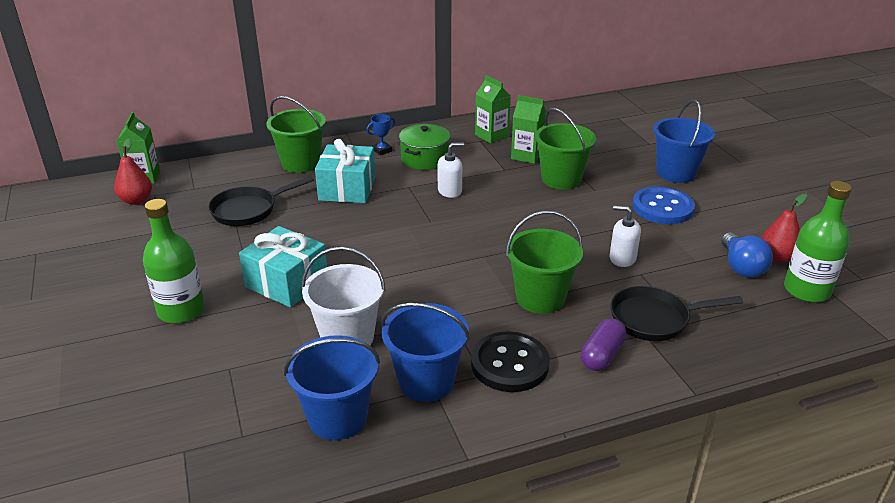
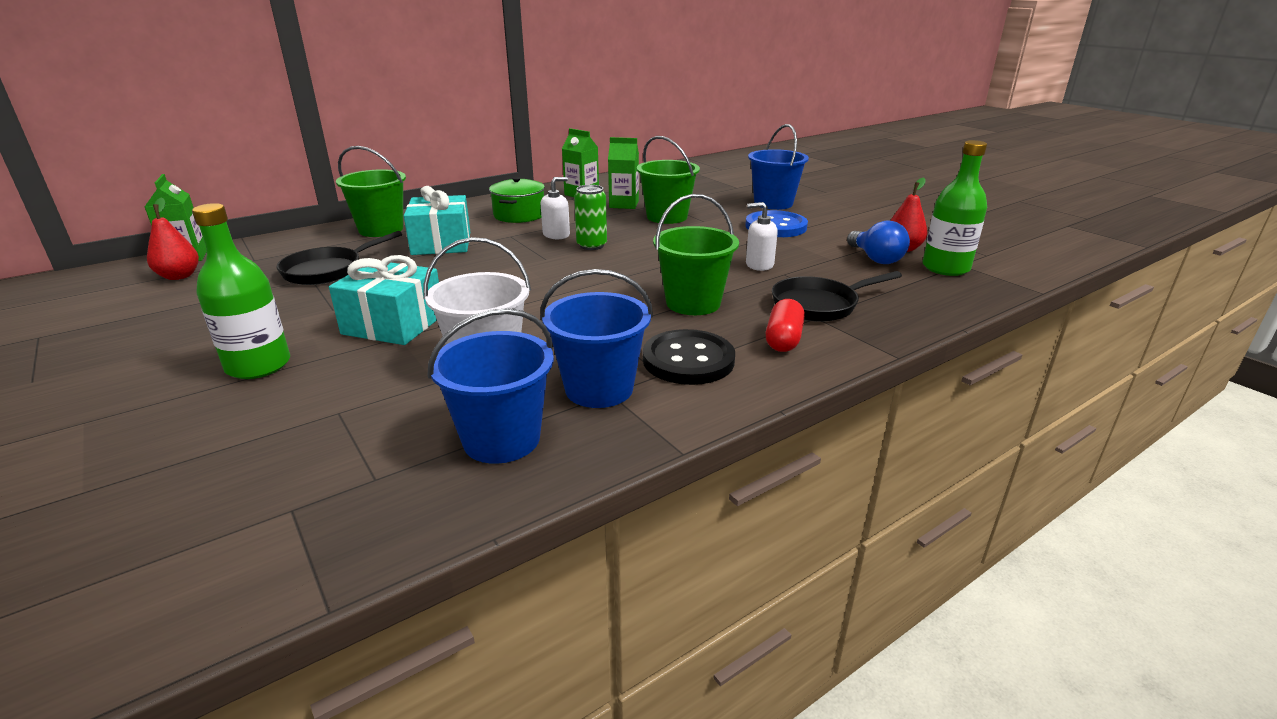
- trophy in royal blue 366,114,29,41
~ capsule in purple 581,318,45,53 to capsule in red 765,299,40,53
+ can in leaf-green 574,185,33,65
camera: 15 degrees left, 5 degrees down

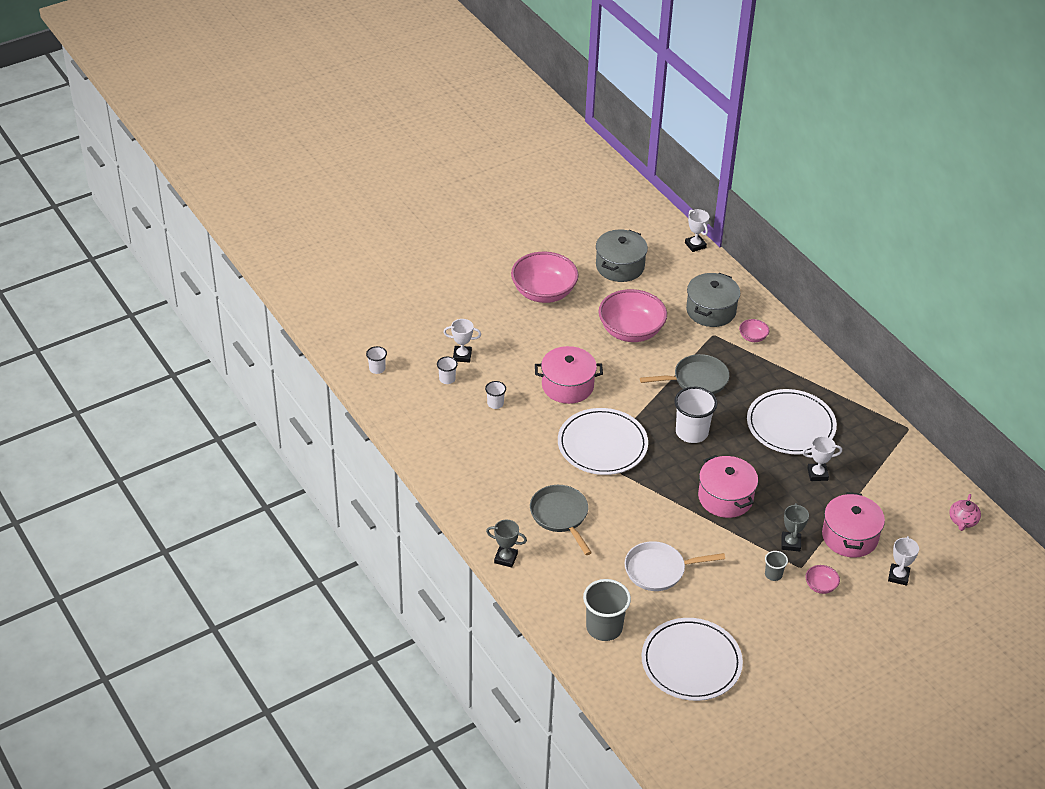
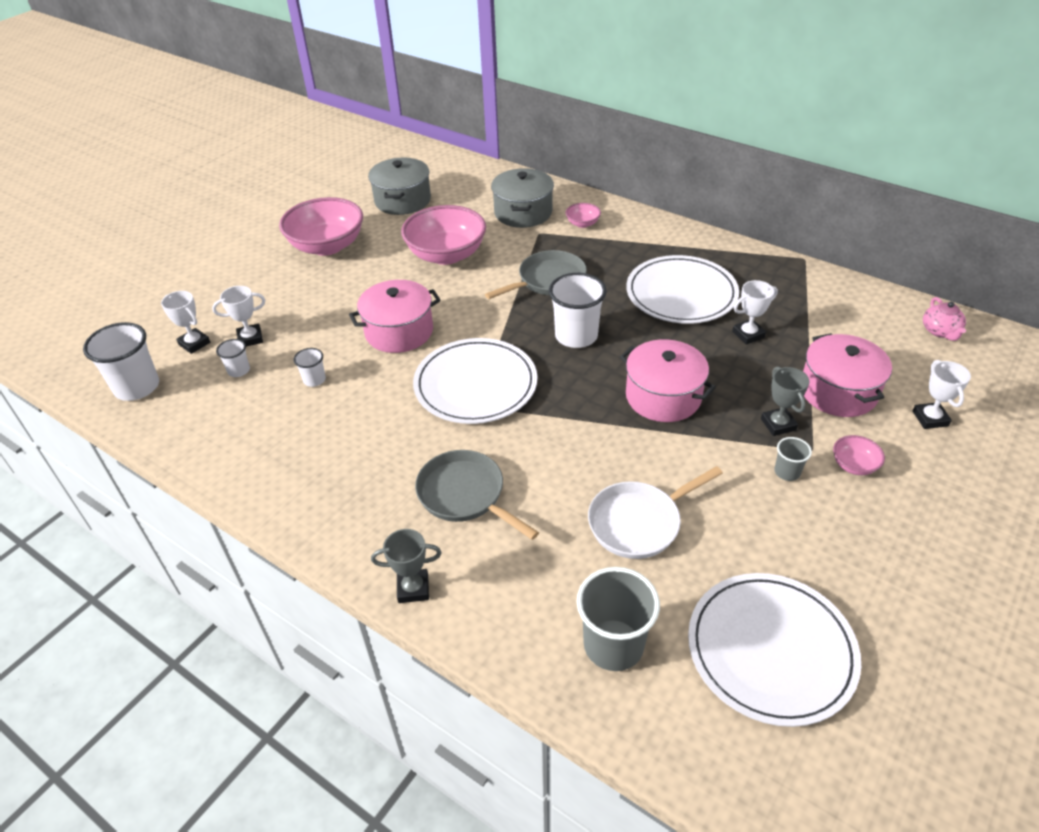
~ cup in pure white 366,346,21,28 = 83,322,76,79 x1.99
~ trophy in pure white 685,209,24,43 to 161,291,49,63
camera: 20 degrees left, 0 degrees up

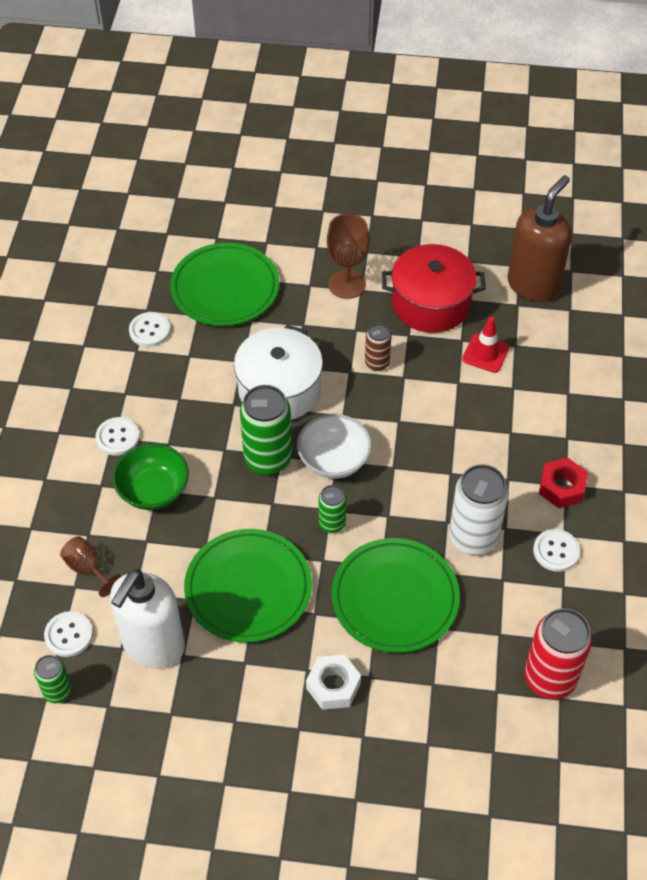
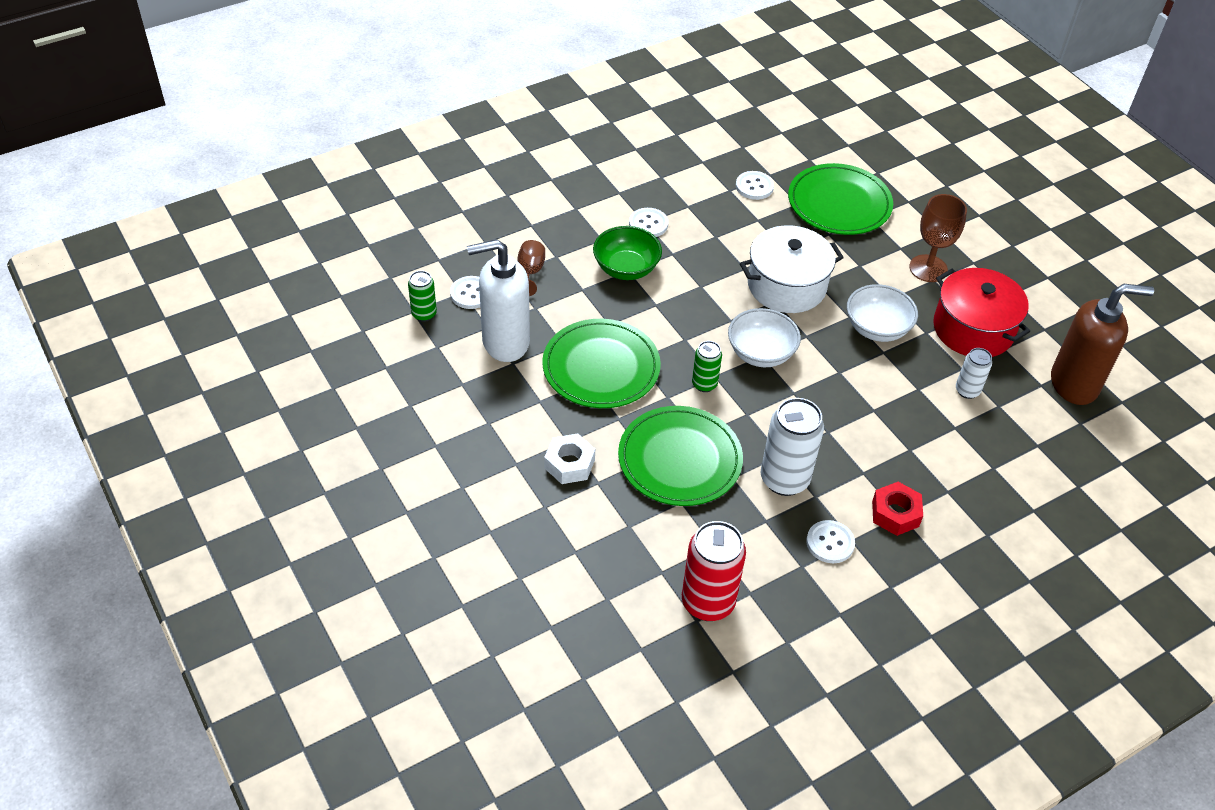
- can in leaf-green 240,385,52,90
~ can in brown 365,323,27,48 to bowl in pure white 847,284,71,58
~ safety cone in red 462,316,47,57 to can in pure white 956,348,36,51
camera: 50 degrees right, 5 degrees down

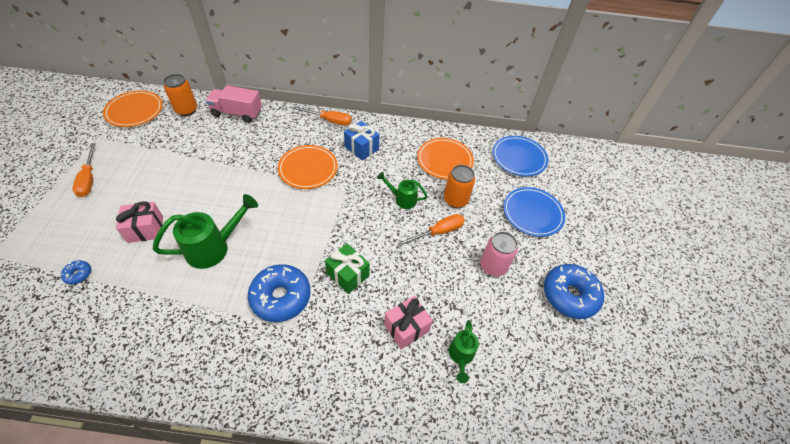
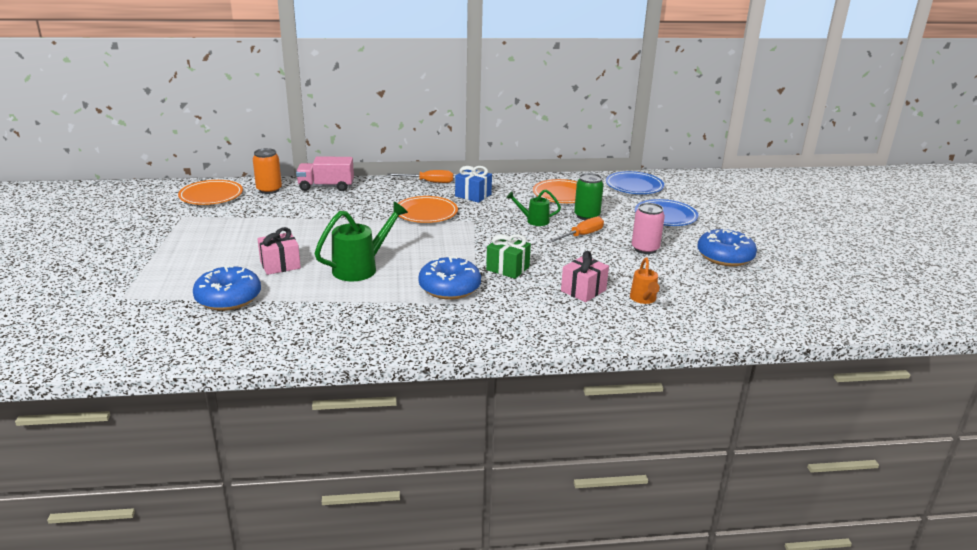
~ doughnut in royal blue 61,260,30,25 = 193,265,68,46 x2.30
- hand screwdriver in orange 72,143,24,54
~ can in orange 444,165,31,43 to can in leaf-green 574,173,30,47
~ watering pot in leaf-green 449,320,30,63 to watering pot in orange 630,257,30,47
camera: 10 degrees left, 25 degrees down

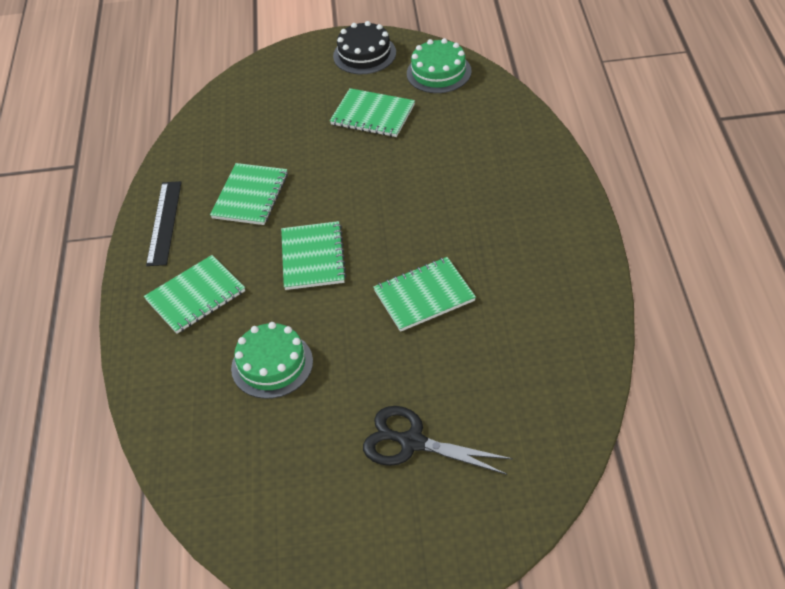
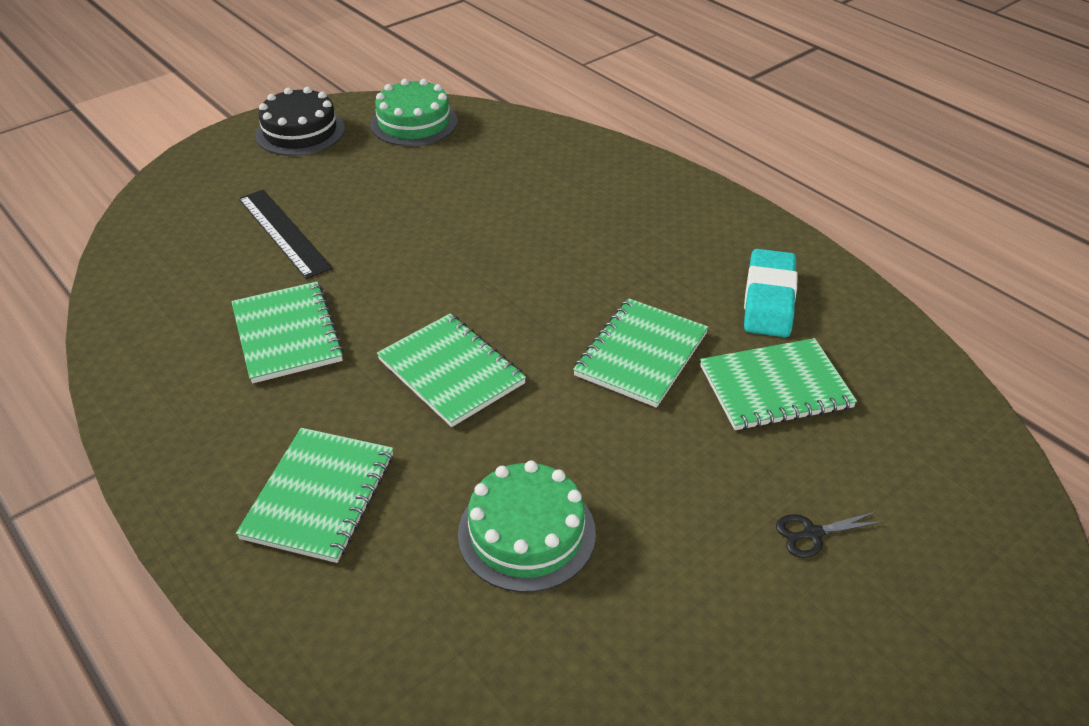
~ straightedge in jet-black 146,181,36,85 to 239,190,94,89
~ exercise book in leaf-green 330,88,85,49 to 700,338,157,92
~ scissors in jet-black 363,406,150,69 = 776,511,107,47 x0.47
+ eraser in turquoise 744,249,54,88
camera: 40 degrees left, 5 degrees down

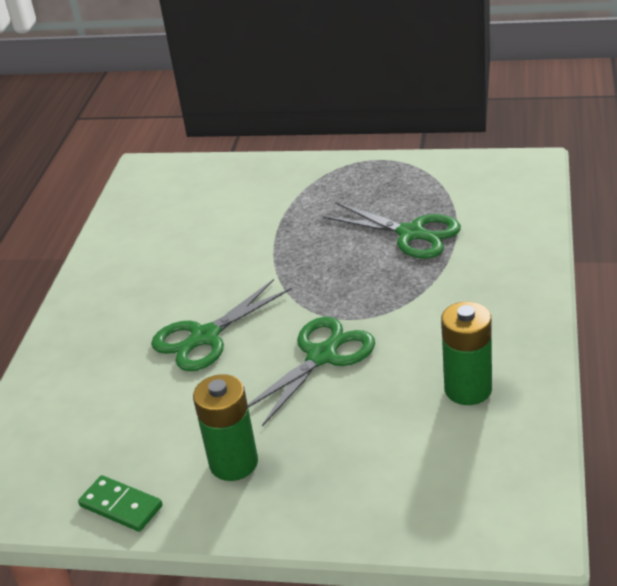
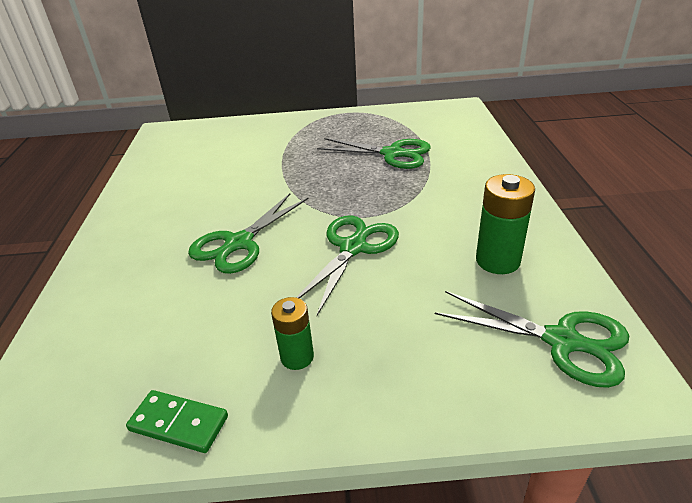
~ AA battery in leaf-green 193,374,65,107 = 271,297,43,73 x0.64
+ scissors in leaf-green 435,291,194,97
camera: 15 degrees left, 0 degrees up

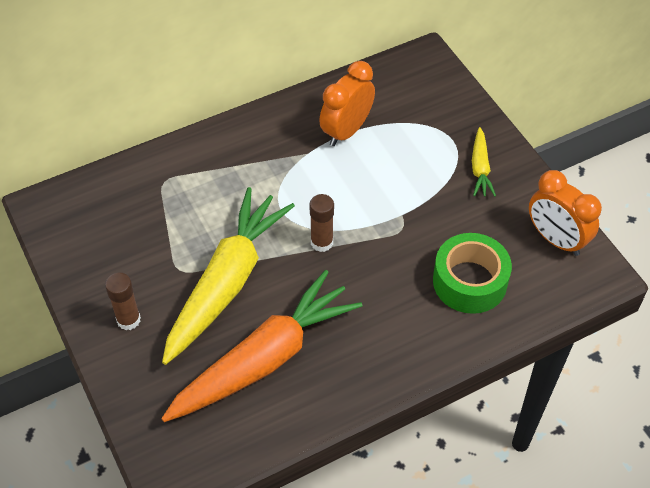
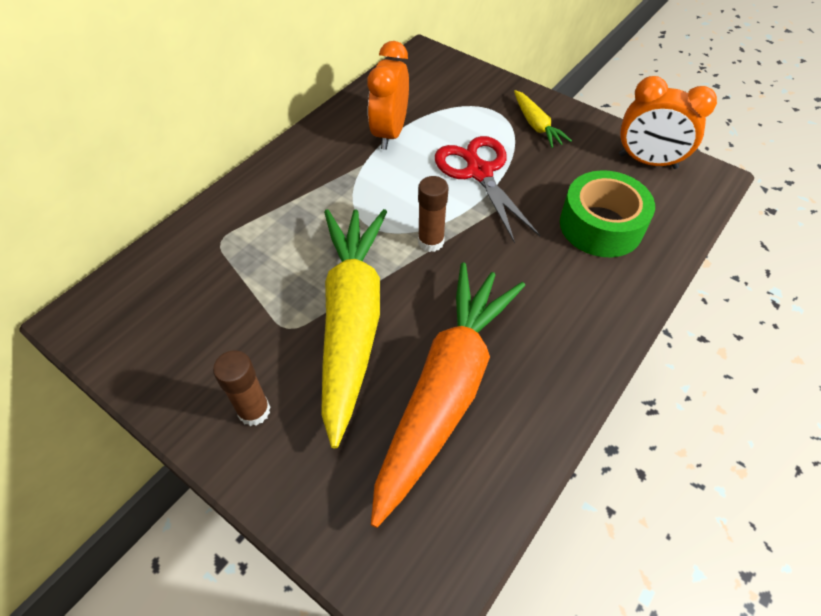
+ scissors in red 435,136,105,107
camera: 25 degrees left, 0 degrees up

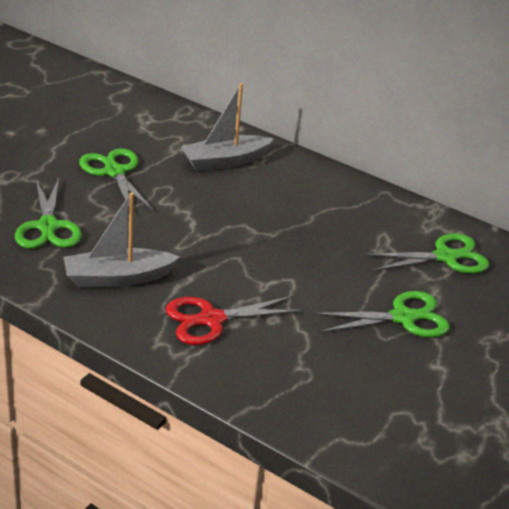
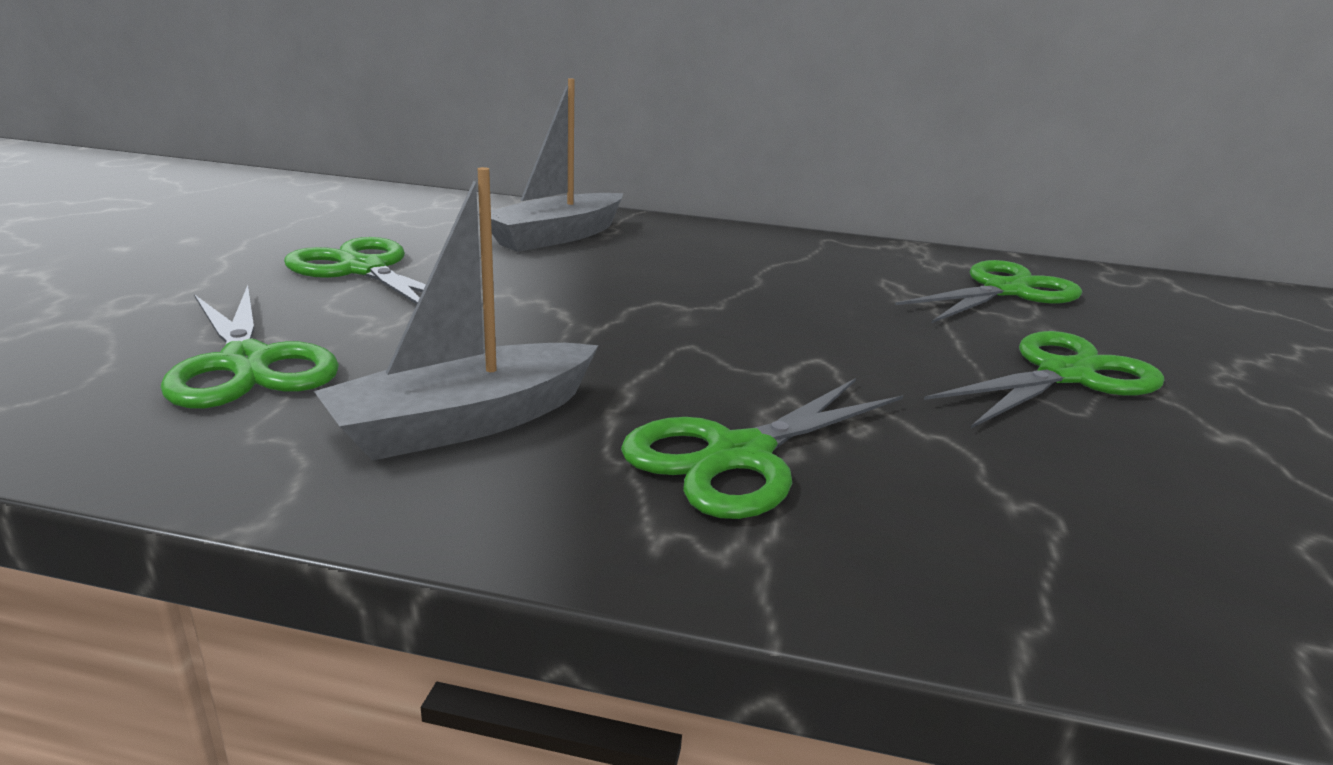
~ scissors in red 166,295,138,50 to scissors in leaf-green 621,378,282,141
camera: 20 degrees left, 10 degrees down

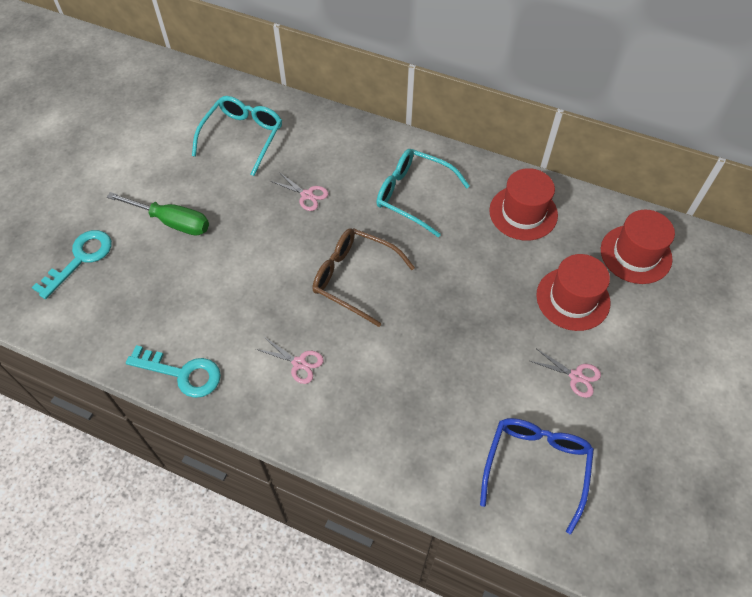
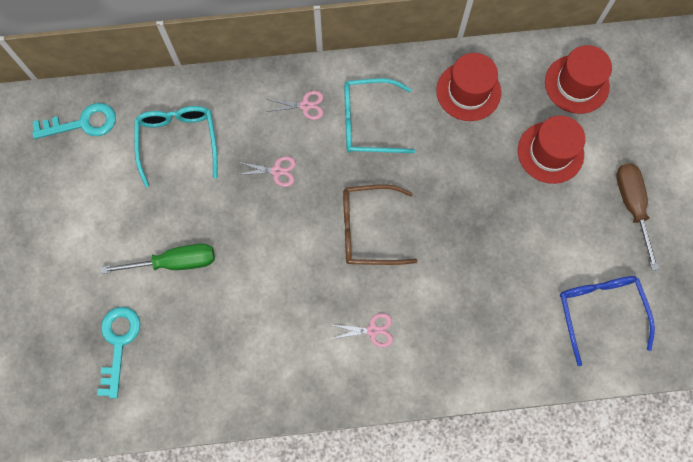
~ key in turquoise 126,345,95,53 to 32,103,84,36
~ scissors in pink 530,349,71,49 to 266,91,57,29
+ hand screwdriver in brown 616,163,43,108
camera: 30 degrees left, 15 degrees up

